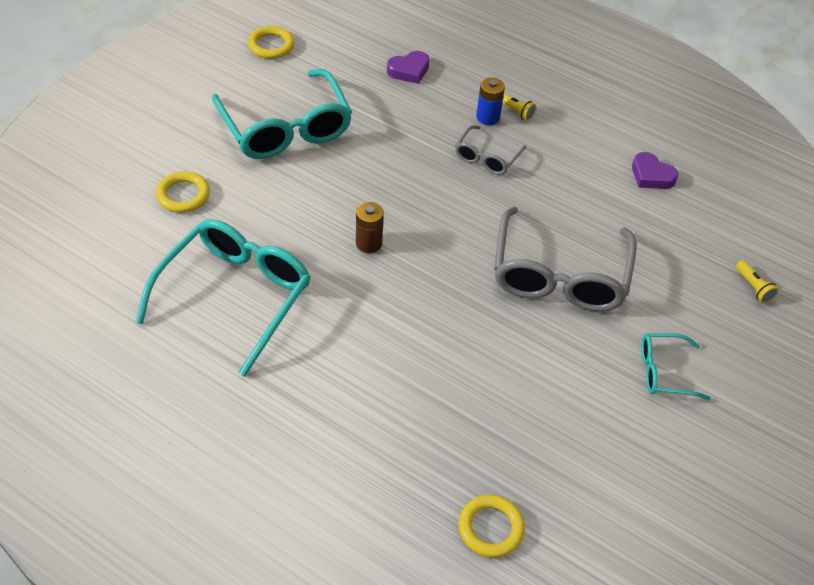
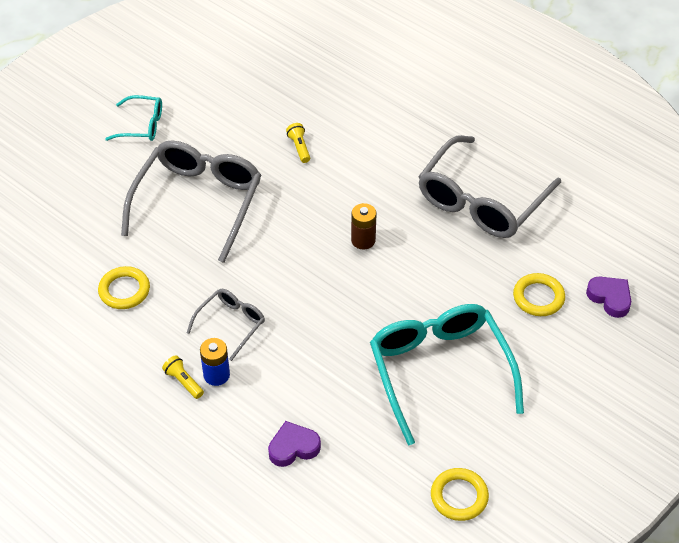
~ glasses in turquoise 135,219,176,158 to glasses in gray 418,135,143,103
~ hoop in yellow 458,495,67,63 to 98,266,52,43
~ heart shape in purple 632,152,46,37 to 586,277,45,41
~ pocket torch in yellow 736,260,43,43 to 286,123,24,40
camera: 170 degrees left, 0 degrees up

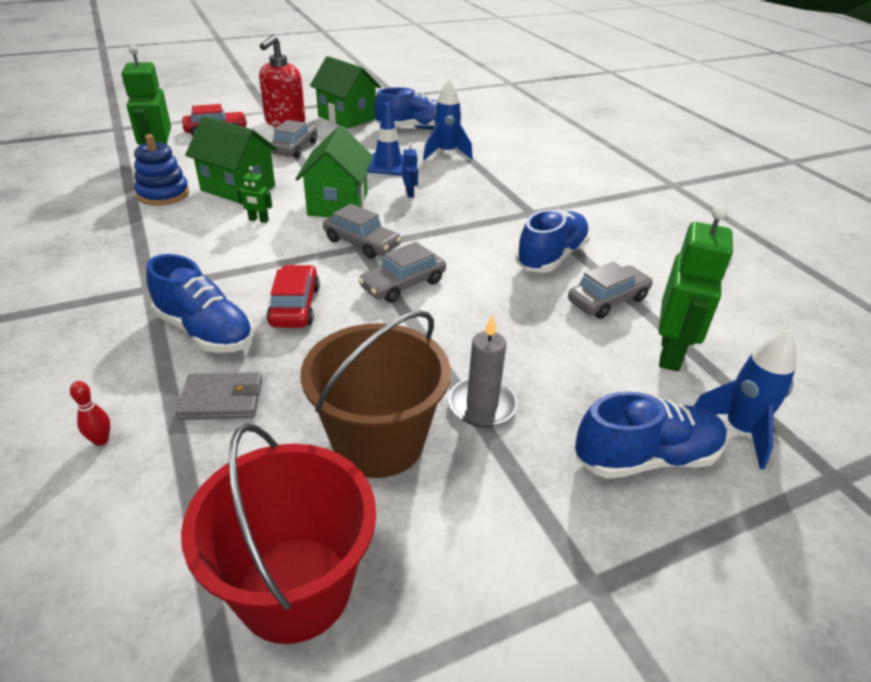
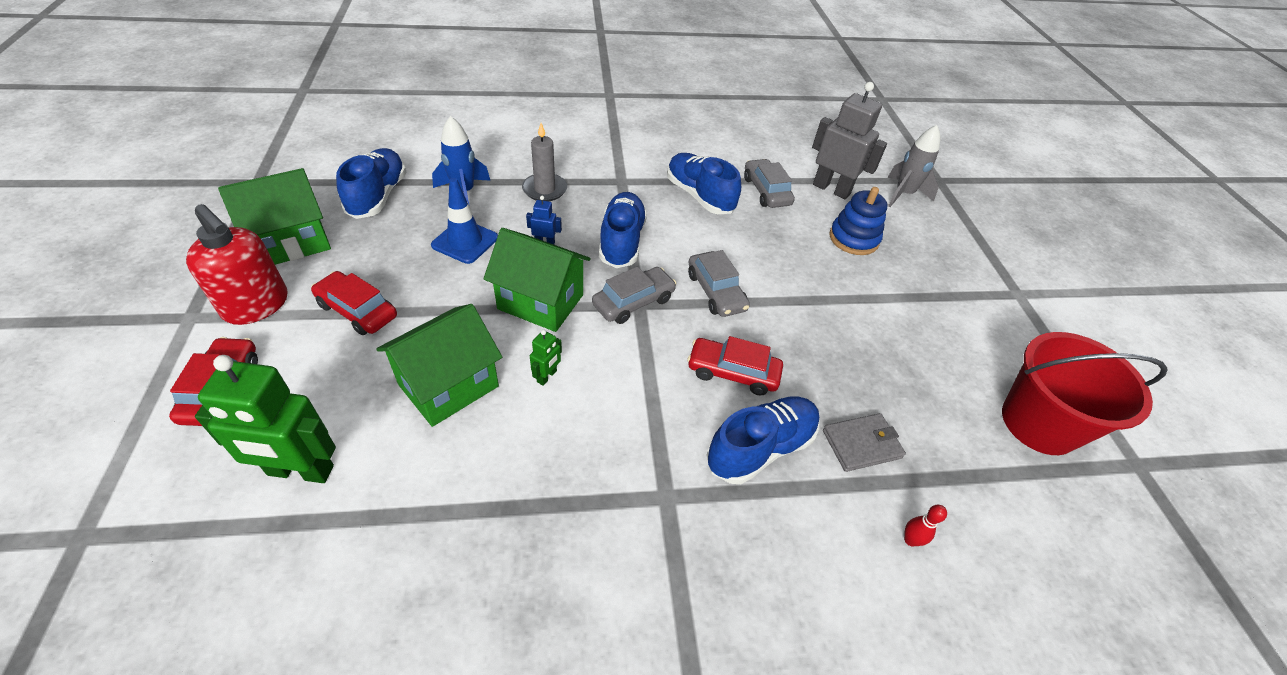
~ ring stacker in royal blue 134,134,55,72 to 829,187,59,68
~ wallet in gray 176,372,86,48 = 823,413,83,59 60 degrees clockwise
~ car in gray 271,120,46,38 to car in red 311,271,86,64
- sand bucket in brown 300,310,151,168
~ pillar candle in gray 448,314,69,113 to 522,123,45,78
~ sneaker in royal blue 575,392,152,87 to 599,192,48,76
~ toy robot in leaf-green 659,206,74,165 to toy robot in gray 812,82,75,117
~ toy rocket in royal blue 694,330,102,139 to toy rocket in gray 887,125,53,82
camera: 75 degrees left, 10 degrees up

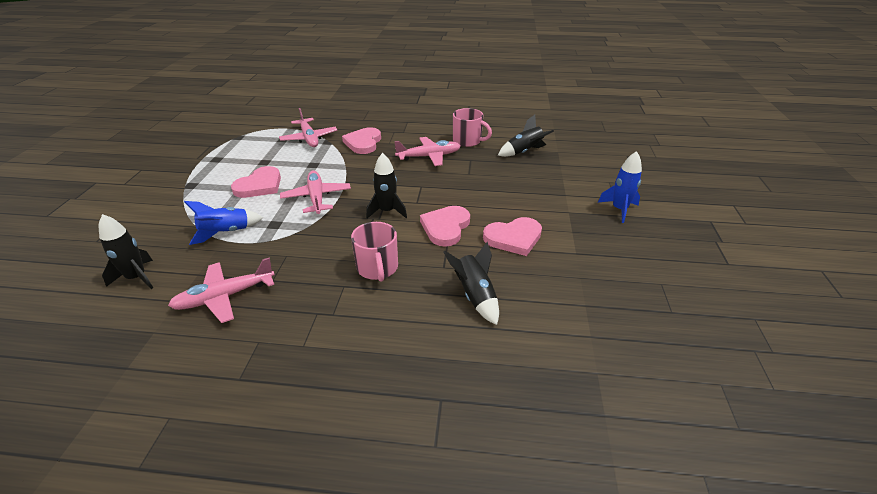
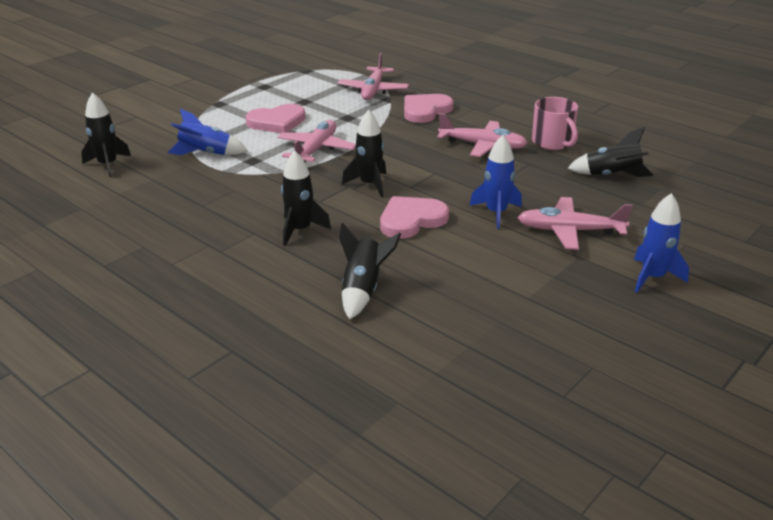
~ plane in pink 168,257,107,66 to 517,197,116,53
~ coffee mug in pink 351,222,47,60 to toy rocket in jet-black 281,150,50,96
- heart shape in pink 483,217,59,39
+ toy rocket in royal blue 469,135,53,94
camera: 35 degrees right, 5 degrees down

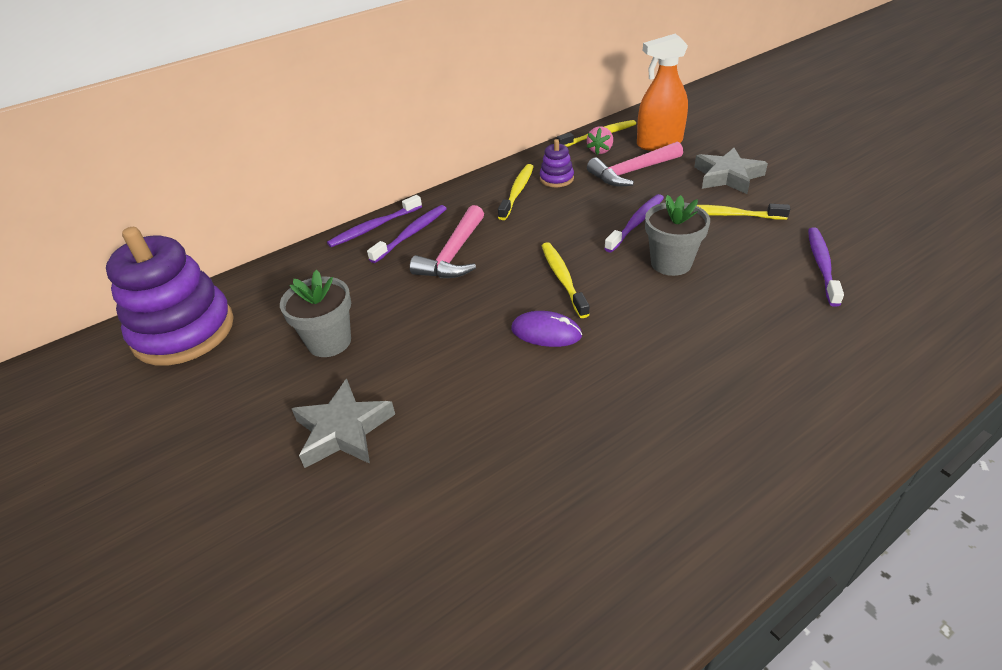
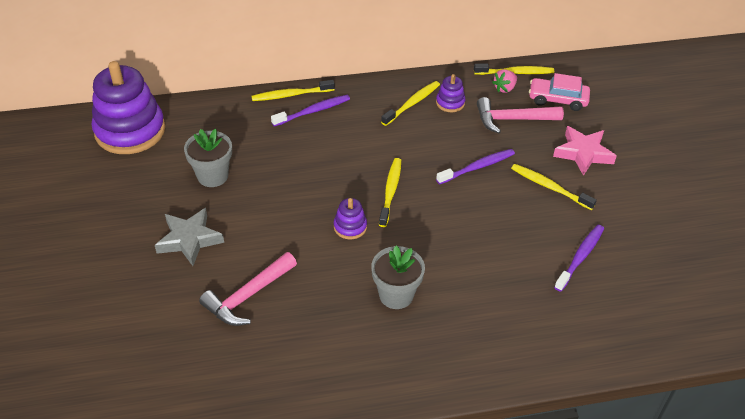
~ dental brush in purple 327,195,95,52 to dental brush in yellow 252,80,83,21
~ claw hammer in pink 410,205,74,73 to 199,252,98,74
~ PC mouse in purple 511,311,71,36 to ring stacker in purple 334,198,33,41
~ sprayer in orange 637,34,51,117 to car in pink 529,73,61,38
~ flower pot in gray 645,195,65,81 to 371,245,54,64
~ star in gray 694,148,74,46 to star in pink 553,126,63,50
camera: 20 degrees right, 5 degrees up

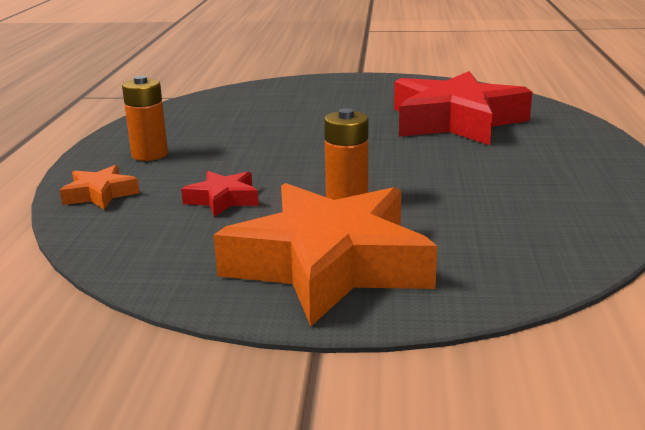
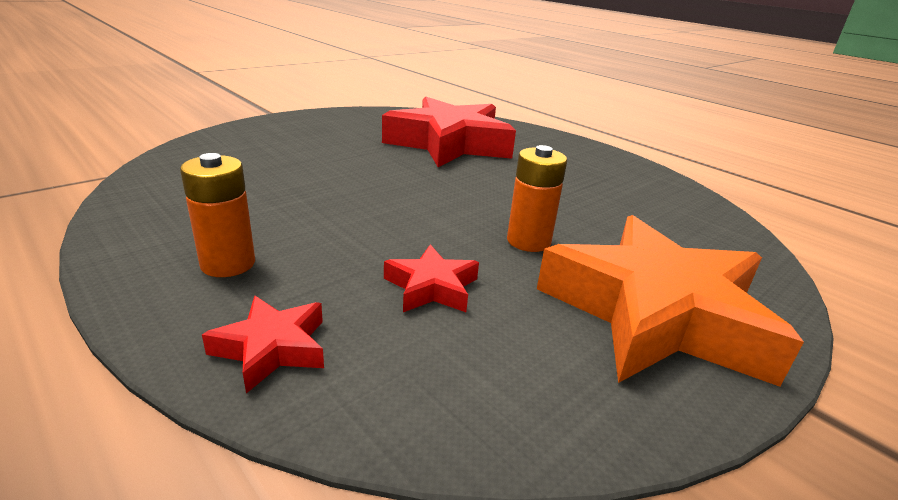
~ star in orange 60,165,80,44 to star in red 202,296,122,97
camera: 50 degrees left, 5 degrees up

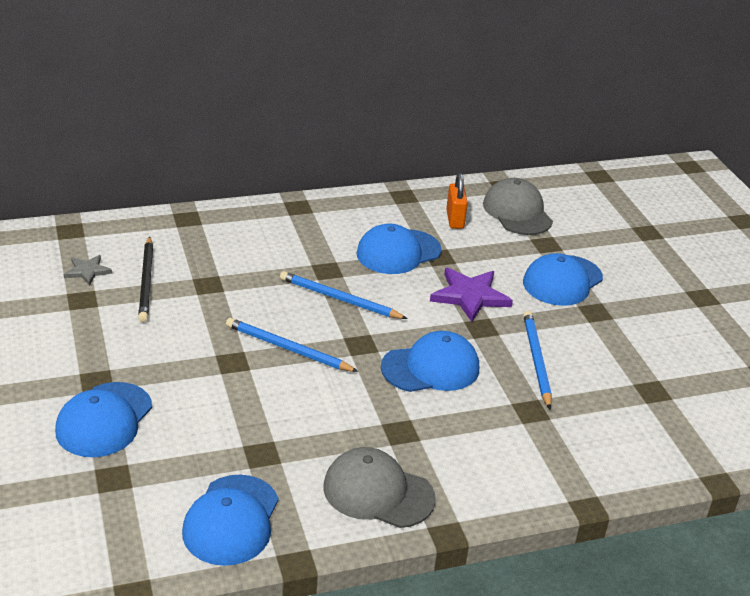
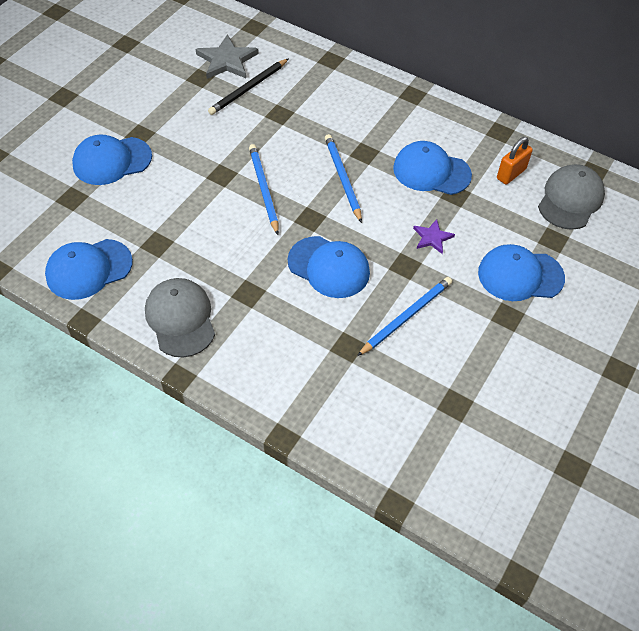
~ star in gray 64,255,48,31 = 196,34,63,45 x1.75
~ star in purple 430,268,83,54 = 413,219,42,35 x0.57
camera: 50 degrees right, 20 degrees up

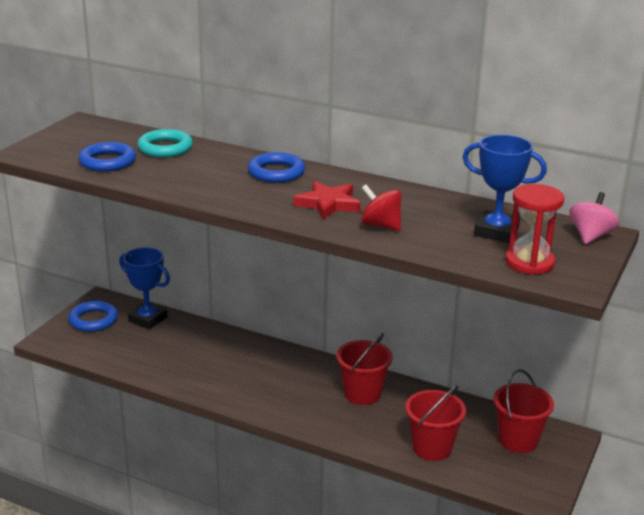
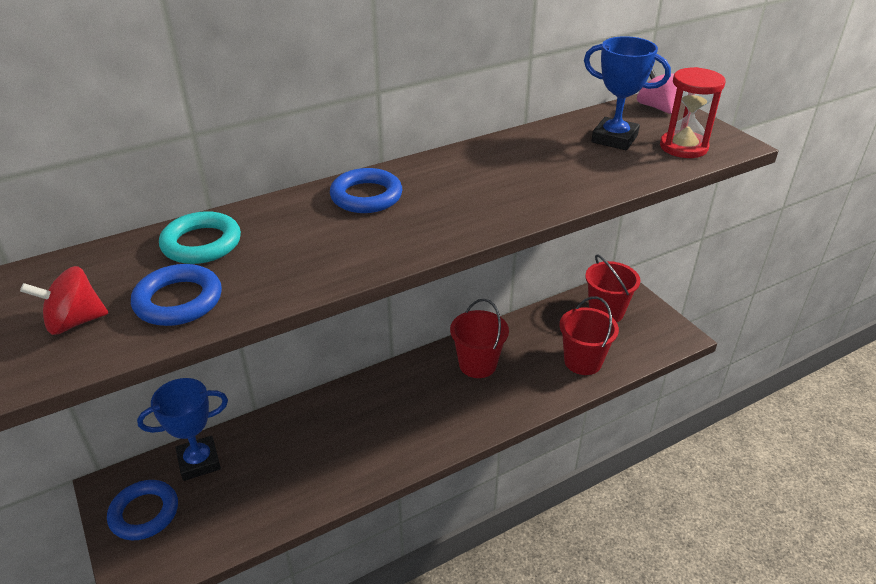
- star in red 293,181,68,39
~ whirligig in red 361,184,41,47 to 20,266,88,69
~ trophy in royal blue 463,135,84,108 = 584,36,87,114 60 degrees clockwise
camera: 55 degrees left, 10 degrees up

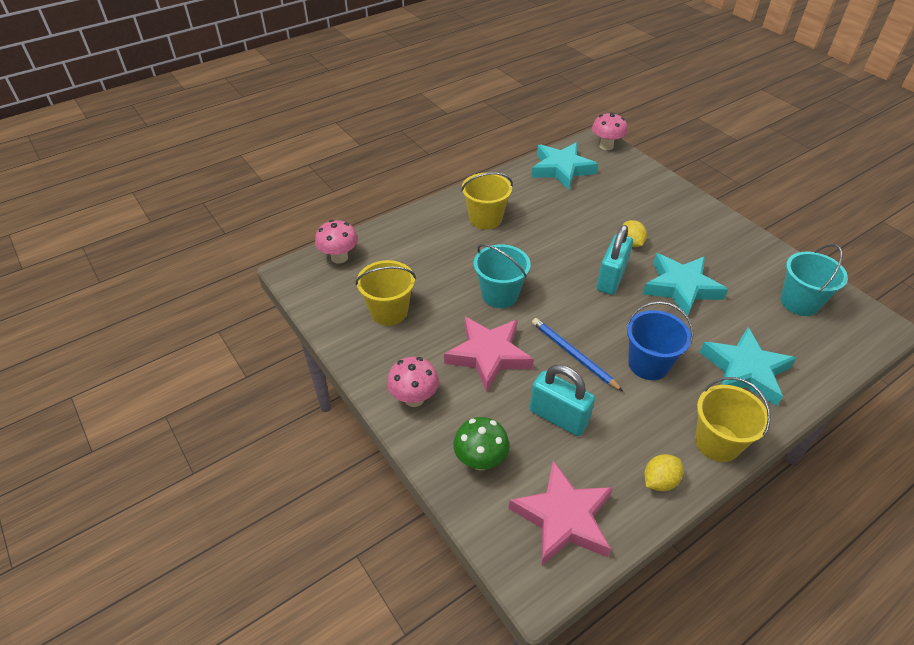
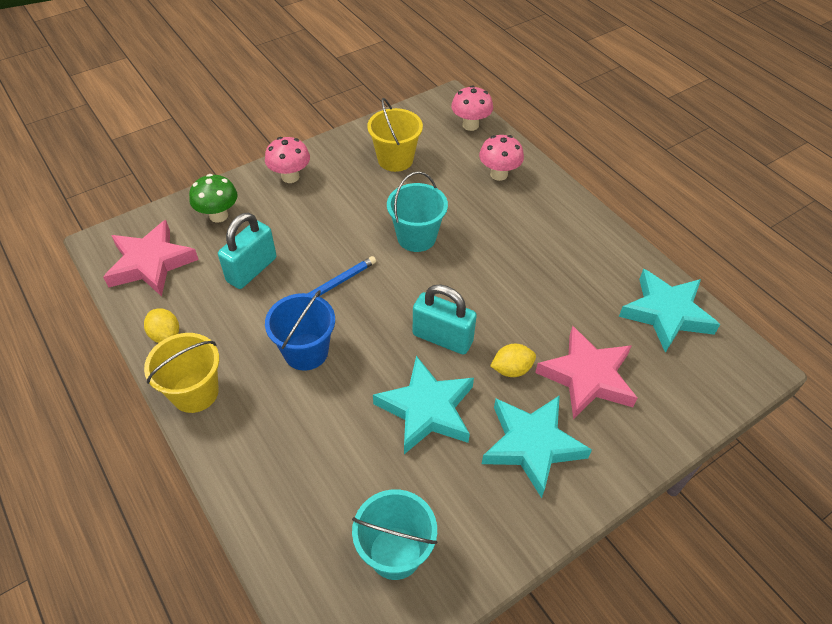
~ star in pink 444,317,90,75 to 535,326,103,93
- sand bucket in yellow 461,173,52,57
~ toadstool in pink 592,112,36,38 to 479,135,45,46
~ star in turquoise 700,327,96,79 to 482,395,110,103
camera: 90 degrees right, 5 degrees up

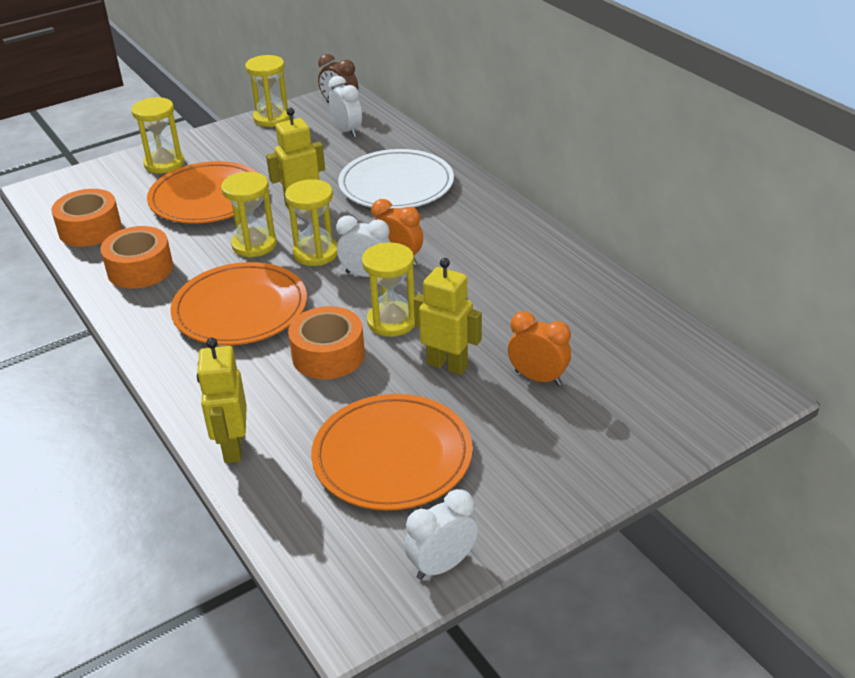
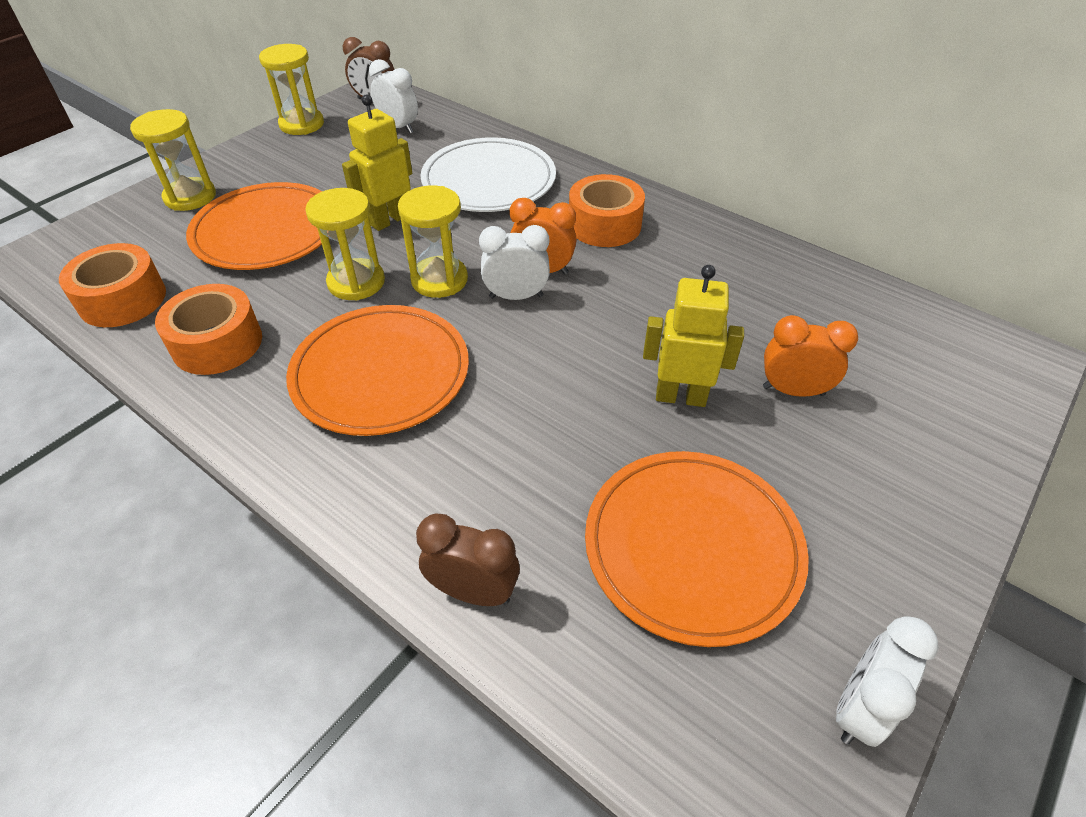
~ toy robot in yellow 197,338,50,125 to alarm clock in brown 416,513,104,93
~ sticky tape in orange 288,306,77,73 to 569,174,76,73
- hourglass in yellow 362,243,53,94
camera: 20 degrees left, 10 degrees up

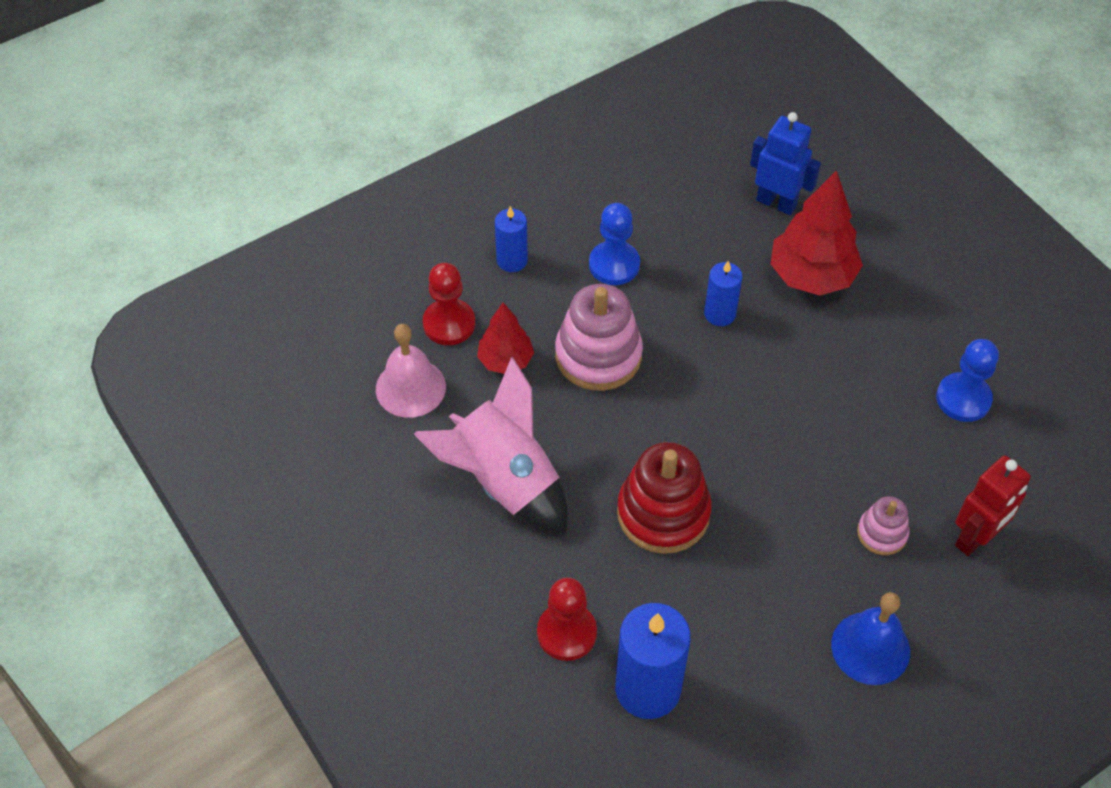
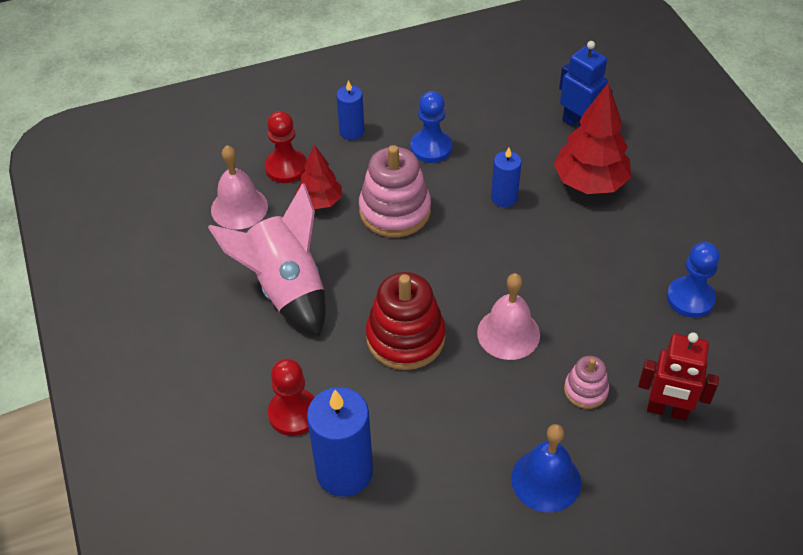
~ toy robot in red 955,455,76,101 = 638,332,81,89 45 degrees clockwise
+ bell in pink 477,273,63,87
camera: 15 degrees right, 5 degrees down

